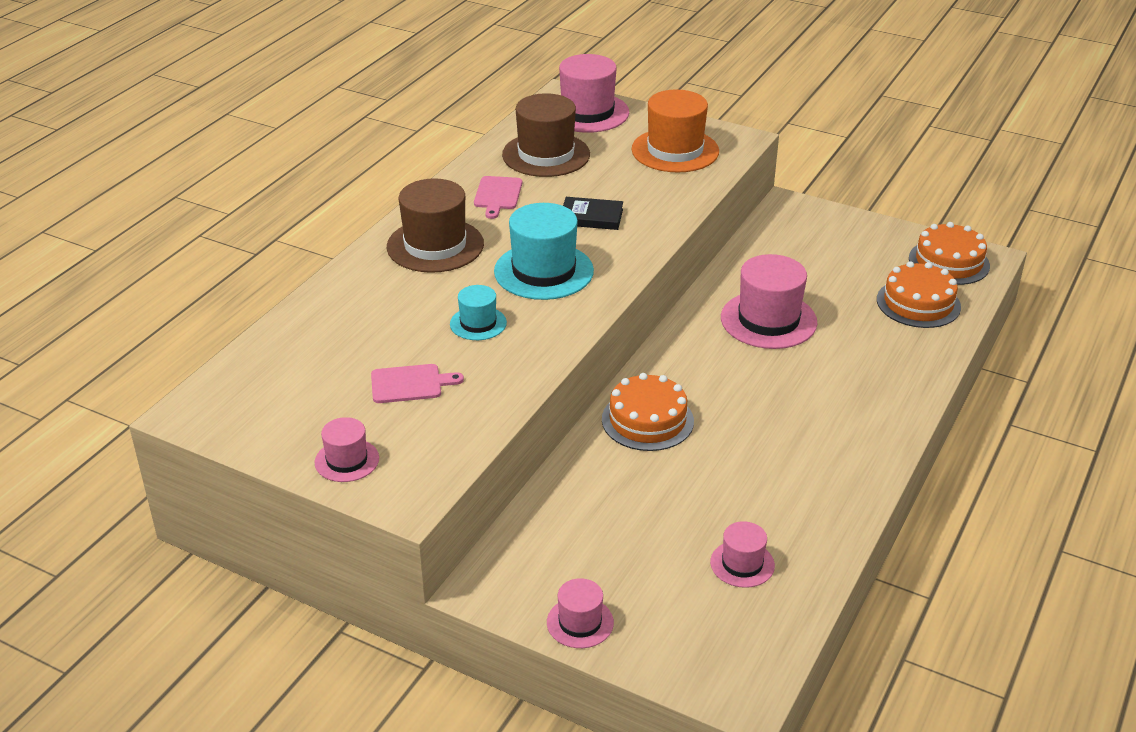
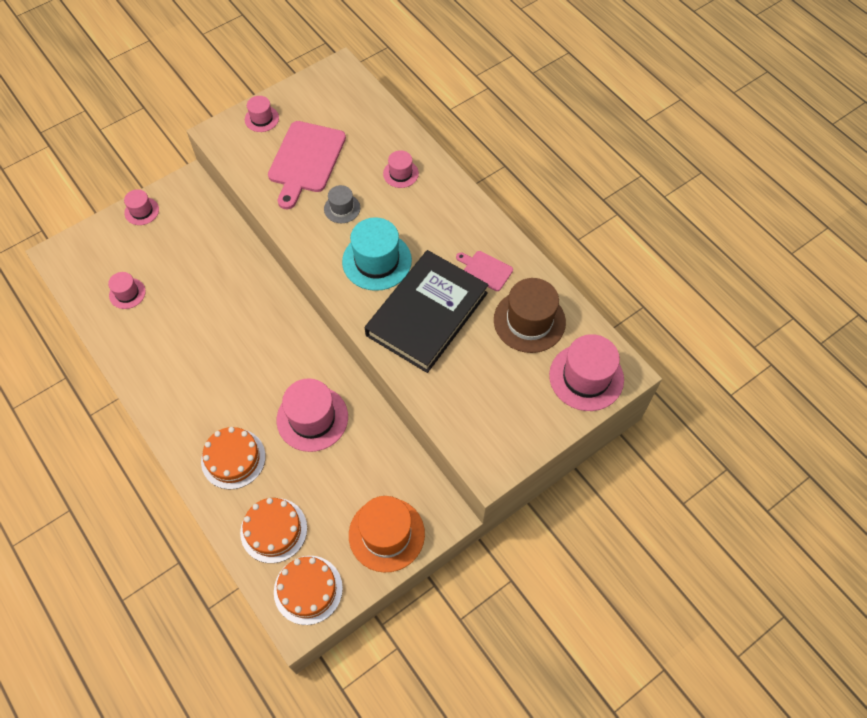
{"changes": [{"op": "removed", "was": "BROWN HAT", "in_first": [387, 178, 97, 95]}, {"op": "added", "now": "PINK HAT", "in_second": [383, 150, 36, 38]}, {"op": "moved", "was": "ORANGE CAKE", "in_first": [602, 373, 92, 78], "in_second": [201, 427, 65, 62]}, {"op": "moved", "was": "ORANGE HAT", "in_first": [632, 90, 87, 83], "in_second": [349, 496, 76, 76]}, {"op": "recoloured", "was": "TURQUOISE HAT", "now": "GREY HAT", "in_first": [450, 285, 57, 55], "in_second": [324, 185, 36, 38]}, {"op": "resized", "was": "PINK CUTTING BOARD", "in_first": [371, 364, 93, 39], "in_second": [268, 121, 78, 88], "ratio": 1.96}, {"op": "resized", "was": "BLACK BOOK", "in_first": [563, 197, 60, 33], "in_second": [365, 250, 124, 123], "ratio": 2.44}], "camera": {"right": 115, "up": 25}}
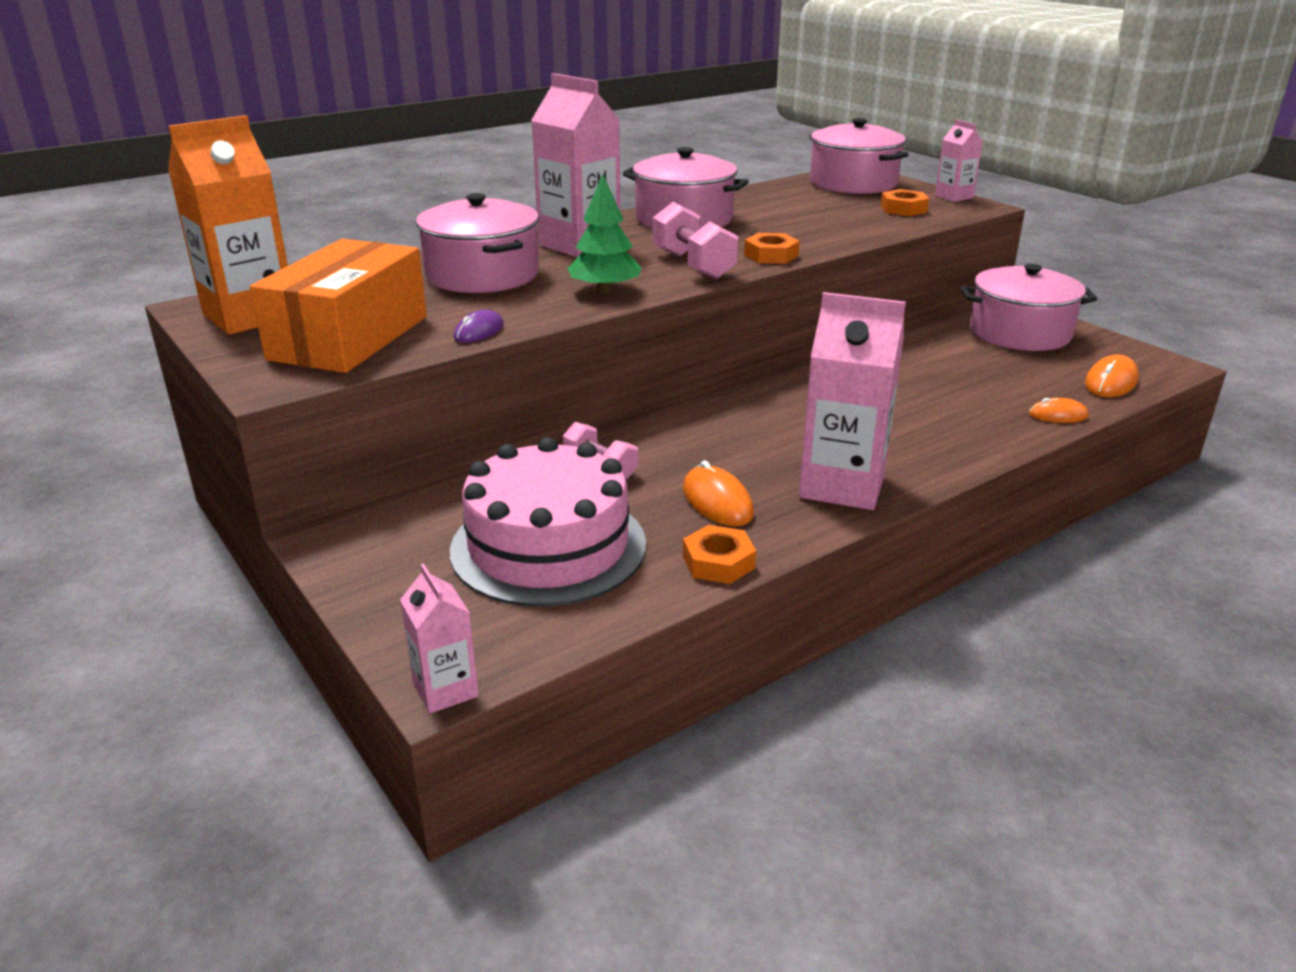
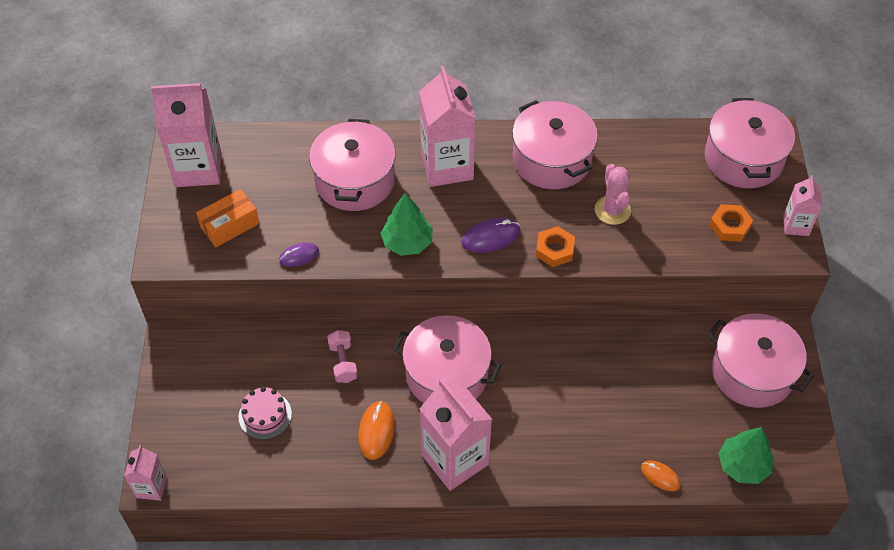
{"changes": [{"op": "removed", "was": "ORANGE NUT", "in_first": [683, 525, 73, 59]}, {"op": "added", "now": "PINK POT", "in_second": [393, 315, 108, 88]}, {"op": "added", "now": "PINK CACTUS", "in_second": [595, 164, 36, 61]}, {"op": "replaced", "was": "PINK DUMBBELL", "now": "PURPLE MOUSE", "in_first": [653, 202, 85, 78], "in_second": [461, 217, 60, 36]}, {"op": "replaced", "was": "ORANGE MOUSE", "now": "GREEN TREE", "in_first": [1085, 354, 54, 43], "in_second": [718, 427, 56, 57]}, {"op": "recoloured", "was": "ORANGE CARTON", "now": "PINK CARTON", "in_first": [168, 115, 120, 220], "in_second": [151, 83, 70, 104]}, {"op": "resized", "was": "ORANGE BOX", "in_first": [250, 239, 177, 134], "in_second": [196, 189, 63, 58], "ratio": 0.54}, {"op": "resized", "was": "PINK CAKE", "in_first": [450, 437, 196, 170], "in_second": [239, 387, 53, 53], "ratio": 0.46}], "camera": {"right": 35, "up": 25}}
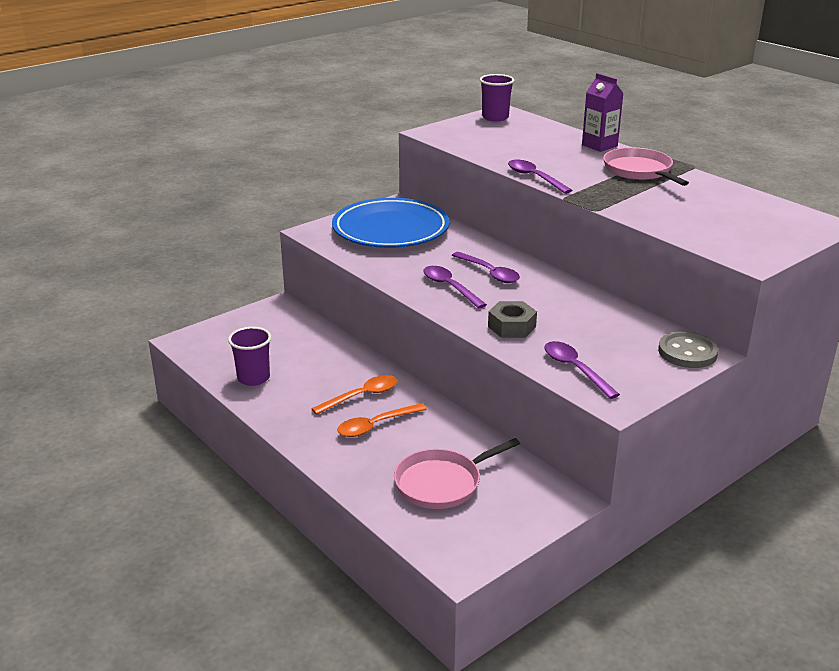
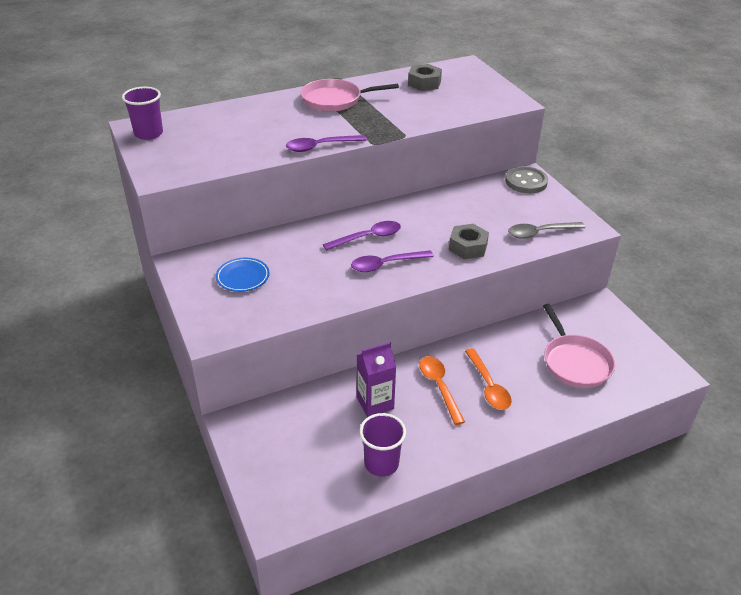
{"changes": [{"op": "added", "now": "GREY NUT", "in_second": [408, 64, 34, 27]}, {"op": "moved", "was": "PURPLE CARTON", "in_first": [582, 73, 42, 79], "in_second": [357, 342, 39, 75]}, {"op": "recoloured", "was": "PURPLE SPOON", "now": "GREY SPOON", "in_first": [545, 341, 75, 58], "in_second": [508, 222, 77, 17]}, {"op": "resized", "was": "BLUE PLATE", "in_first": [332, 198, 118, 50], "in_second": [216, 258, 54, 34], "ratio": 0.42}], "camera": {"right": -75, "up": 10}}
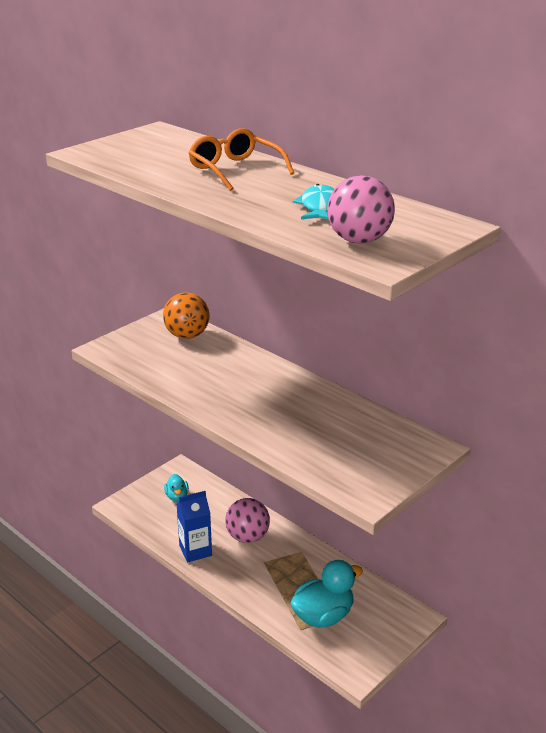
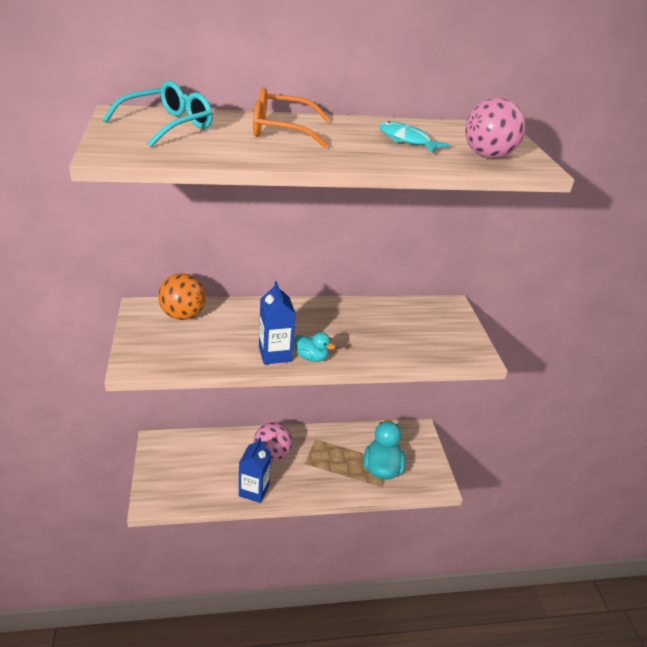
{"changes": [{"op": "added", "now": "TURQUOISE GLASSES", "in_second": [103, 81, 110, 66]}, {"op": "added", "now": "BLUE CARTON", "in_second": [259, 281, 37, 84]}, {"op": "moved", "was": "TURQUOISE DUCK", "in_first": [164, 474, 25, 28], "in_second": [294, 332, 42, 30]}], "camera": {"right": -55, "up": 5}}
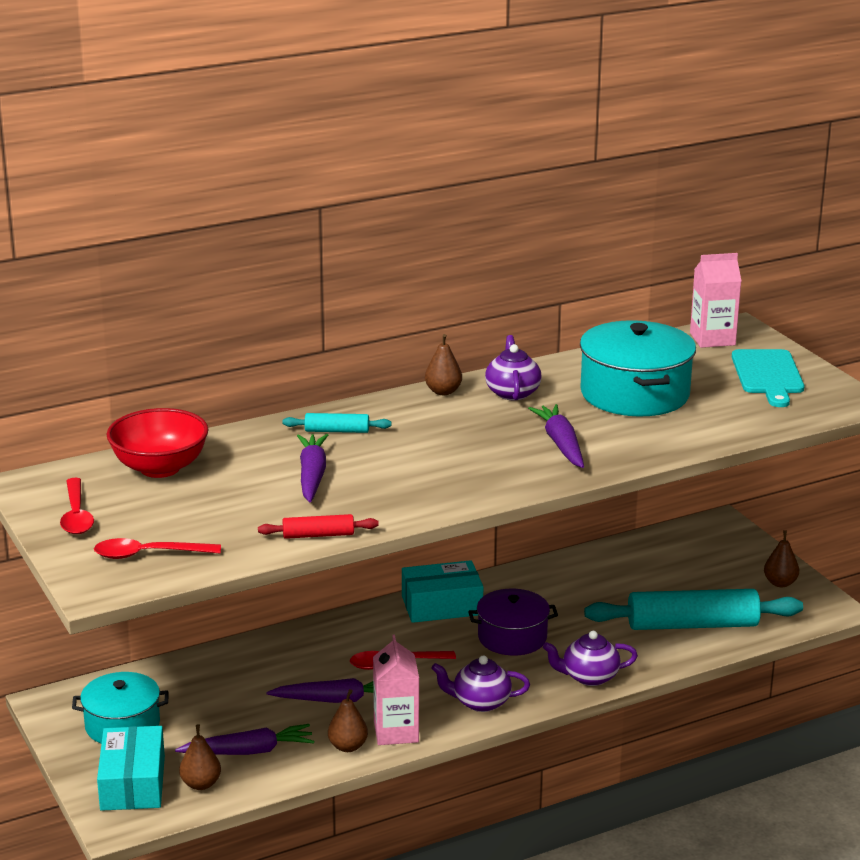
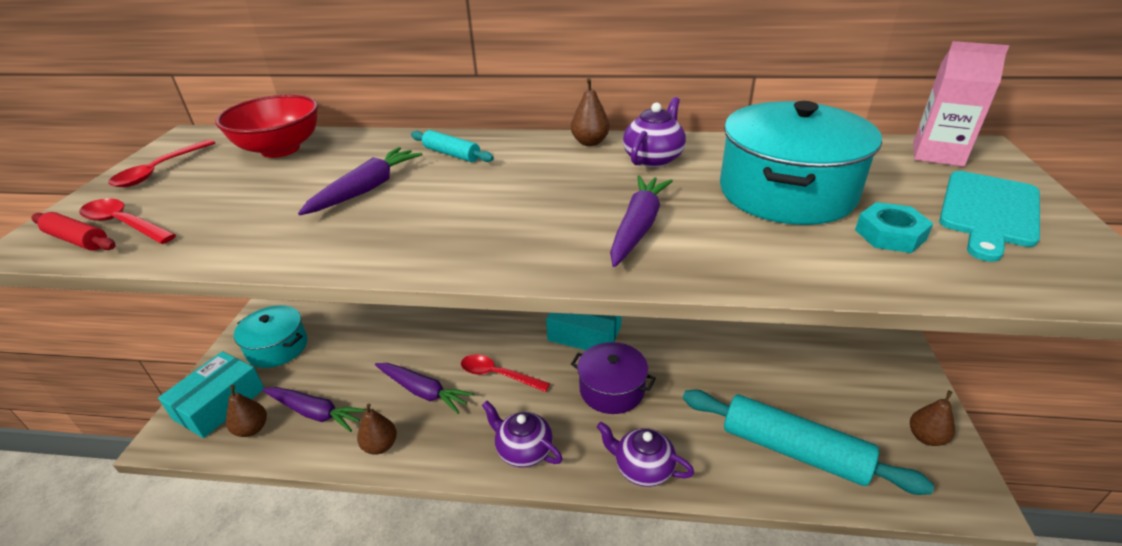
{"changes": [{"op": "removed", "was": "PINK CARTON", "in_first": [373, 635, 46, 110]}, {"op": "added", "now": "TURQUOISE NUT", "in_second": [855, 202, 79, 51]}, {"op": "moved", "was": "RED ROLLING PIN", "in_first": [258, 514, 121, 25], "in_second": [32, 212, 83, 38]}], "camera": {"right": 35, "up": 10}}
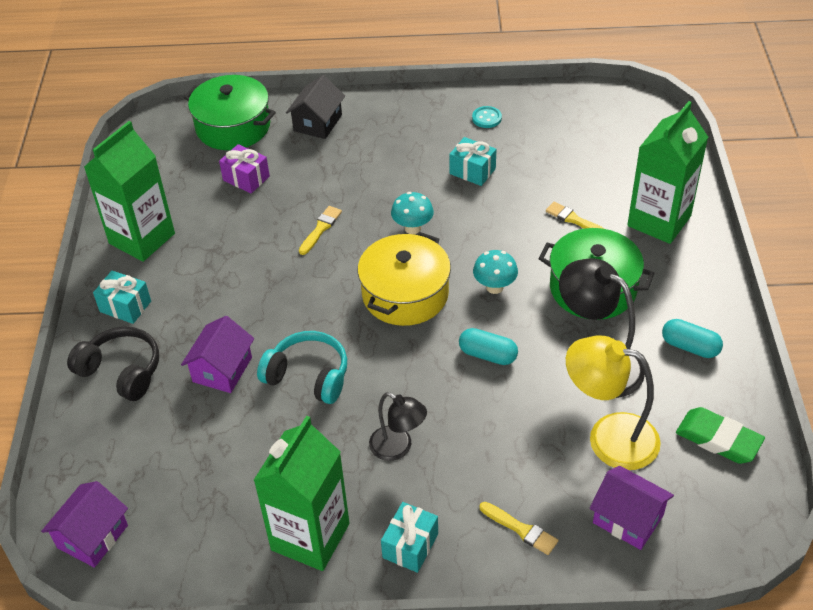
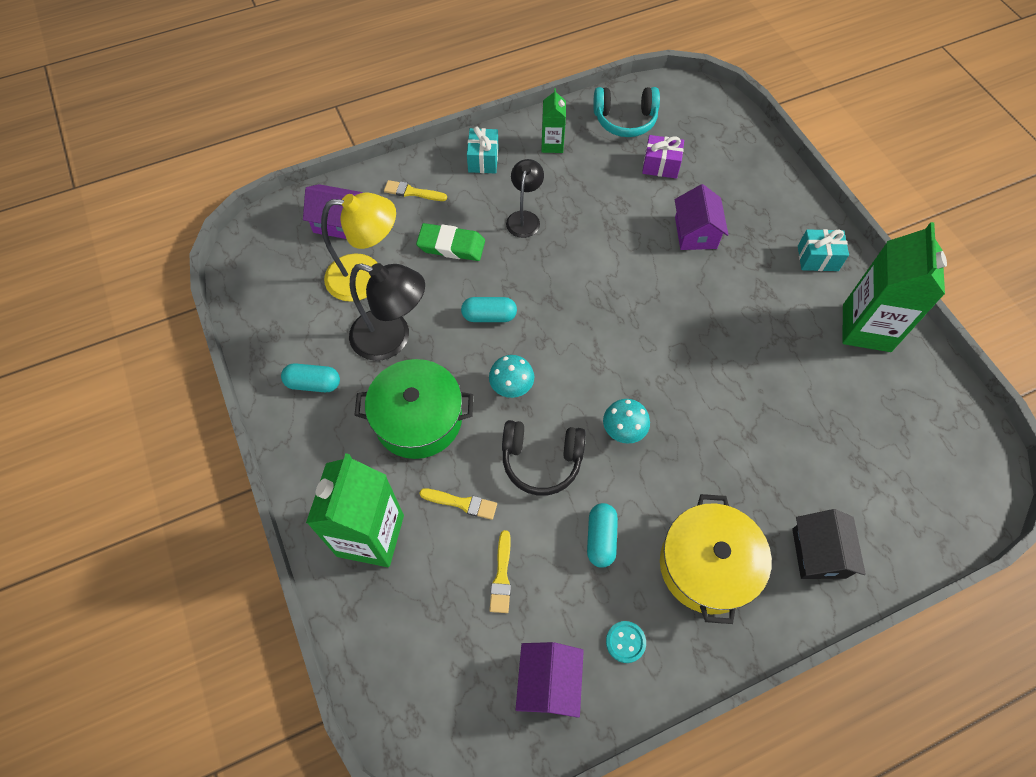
{"changes": [{"op": "removed", "was": "GREEN POT", "in_first": [184, 75, 92, 75]}, {"op": "moved", "was": "PURPLE HOUSE", "in_first": [41, 481, 87, 87], "in_second": [515, 642, 69, 76]}, {"op": "moved", "was": "BLACK HEADPHONES", "in_first": [67, 326, 92, 75], "in_second": [502, 420, 84, 76]}, {"op": "moved", "was": "PURPLE GIFT", "in_first": [219, 144, 51, 49], "in_second": [642, 135, 42, 44]}, {"op": "moved", "was": "TURQUOISE HEADPHONES", "in_first": [257, 331, 90, 73], "in_second": [593, 87, 67, 50]}, {"op": "moved", "was": "YELLOW BRUSH", "in_first": [299, 206, 43, 49], "in_second": [490, 530, 21, 83]}, {"op": "moved", "was": "YELLOW POT", "in_first": [358, 232, 93, 94], "in_second": [660, 494, 112, 130]}, {"op": "moved", "was": "GREEN ERASER", "in_first": [676, 407, 89, 57], "in_second": [416, 223, 69, 38]}, {"op": "replaced", "was": "TURQUOISE GIFT", "now": "TURQUOISE CAPSULE", "in_first": [449, 137, 47, 49], "in_second": [587, 503, 31, 65]}, {"op": "turned", "was": "BLACK LAMP", "in_first": [369, 392, 58, 69], "in_second": [506, 159, 38, 79], "clockwise": 90}, {"op": "resized", "was": "GREEN CARTON", "in_first": [253, 416, 96, 155], "in_second": [542, 88, 24, 65], "ratio": 0.51}], "camera": {"right": 155, "up": 15}}
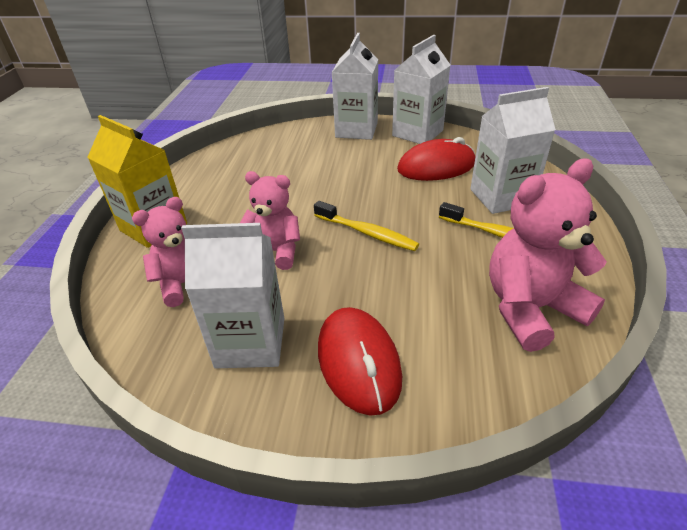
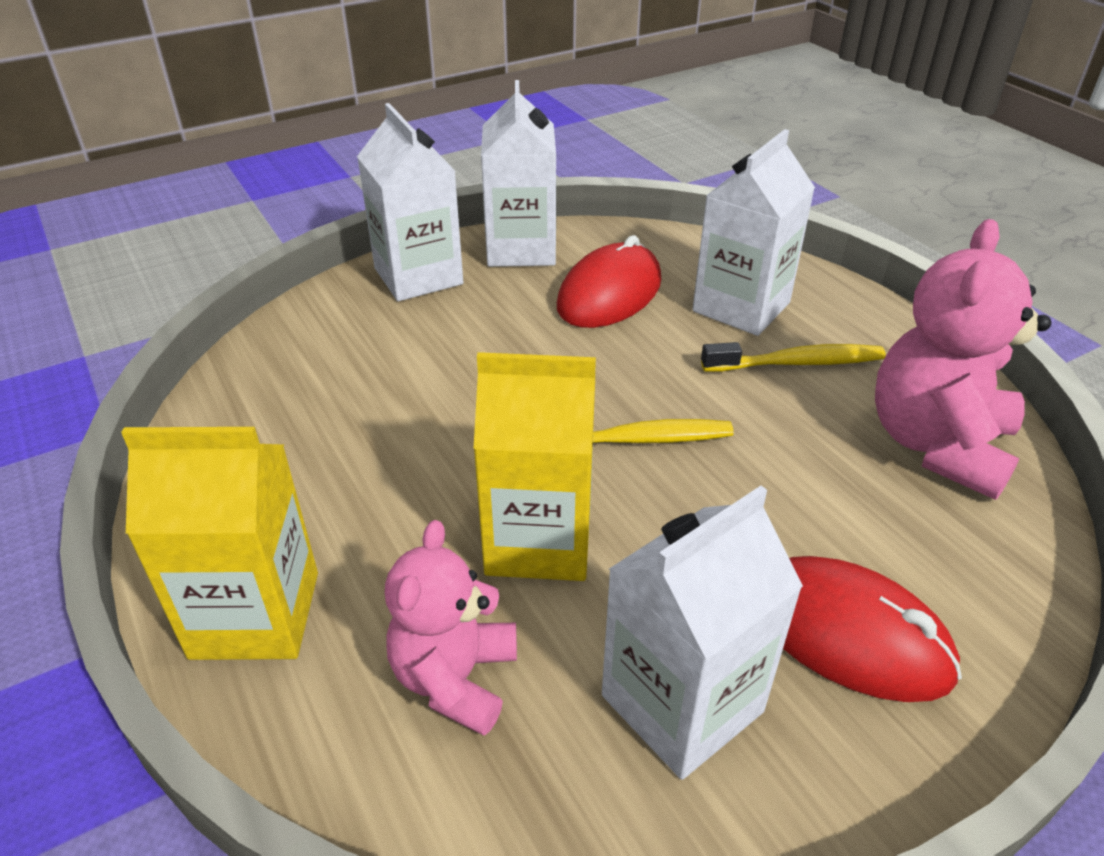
{"changes": [{"op": "replaced", "was": "PINK TEDDY BEAR", "now": "YELLOW CARTON", "in_first": [240, 171, 60, 99], "in_second": [473, 352, 123, 229]}], "camera": {"right": -40, "up": 0}}
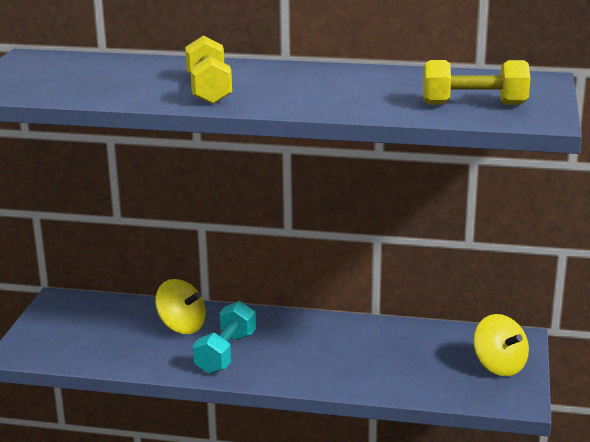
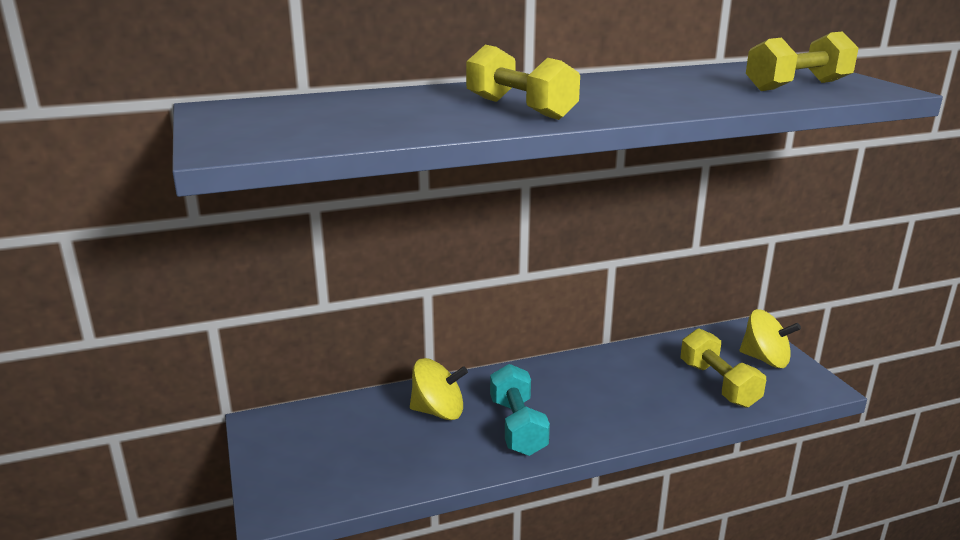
{"changes": [{"op": "added", "now": "YELLOW DUMBBELL", "in_second": [681, 328, 85, 80]}], "camera": {"right": -30, "up": 0}}
